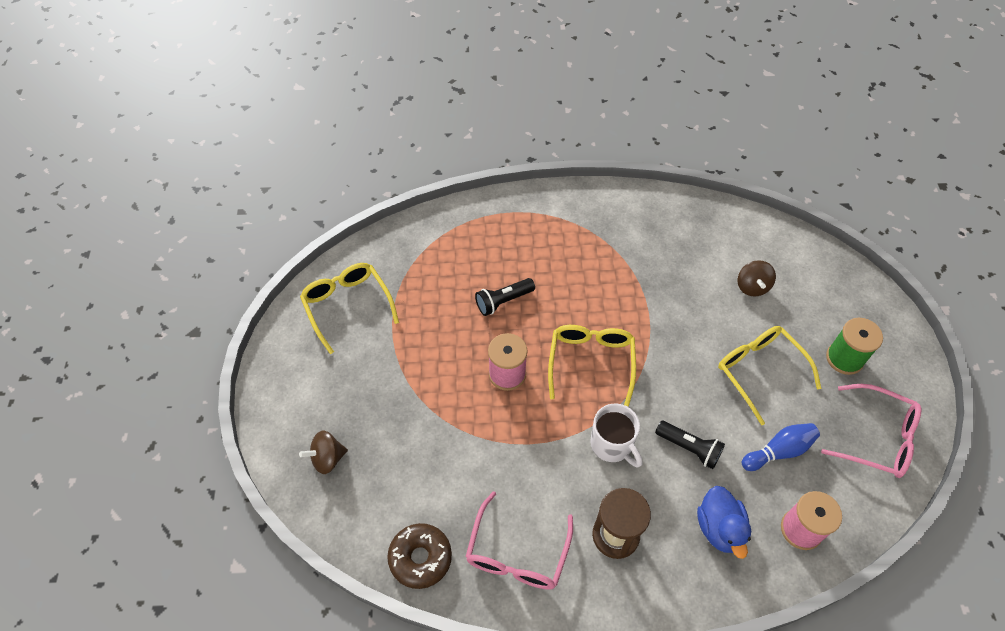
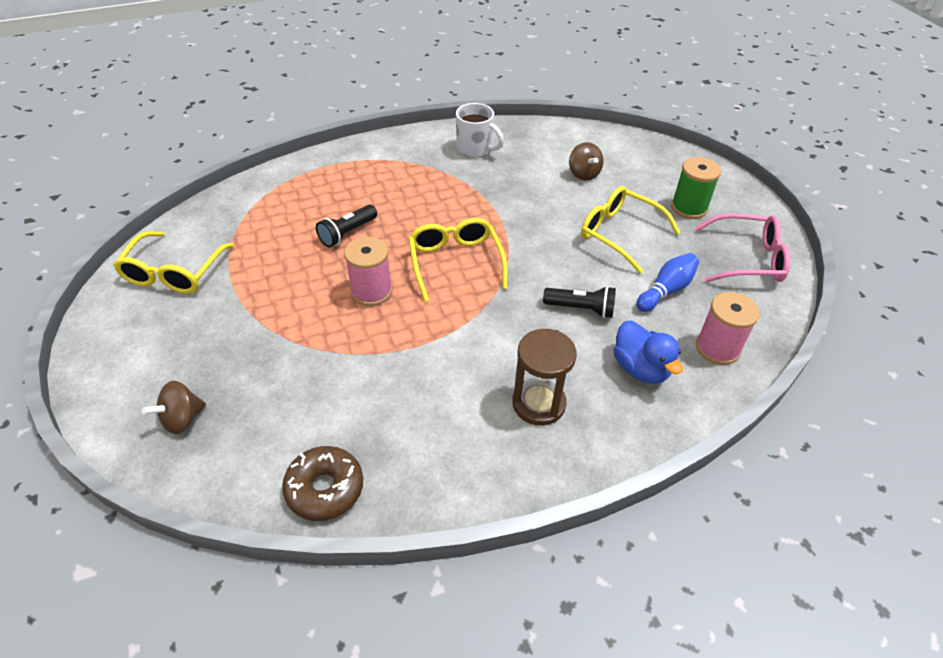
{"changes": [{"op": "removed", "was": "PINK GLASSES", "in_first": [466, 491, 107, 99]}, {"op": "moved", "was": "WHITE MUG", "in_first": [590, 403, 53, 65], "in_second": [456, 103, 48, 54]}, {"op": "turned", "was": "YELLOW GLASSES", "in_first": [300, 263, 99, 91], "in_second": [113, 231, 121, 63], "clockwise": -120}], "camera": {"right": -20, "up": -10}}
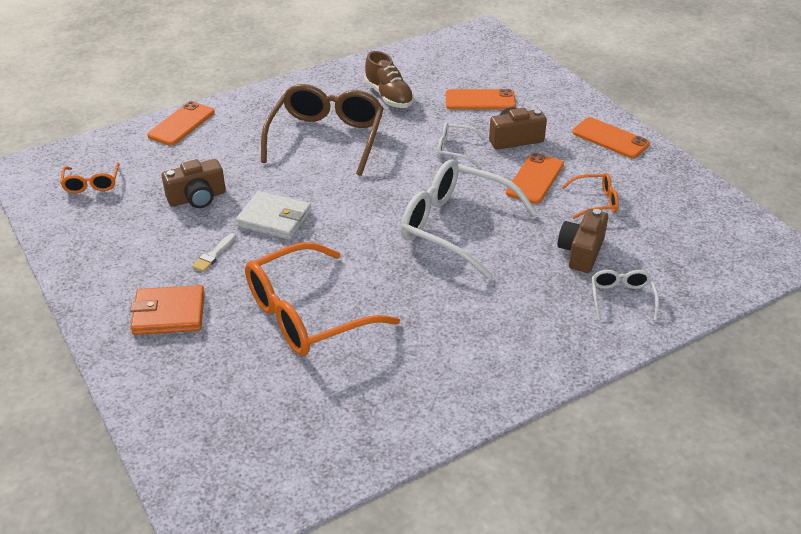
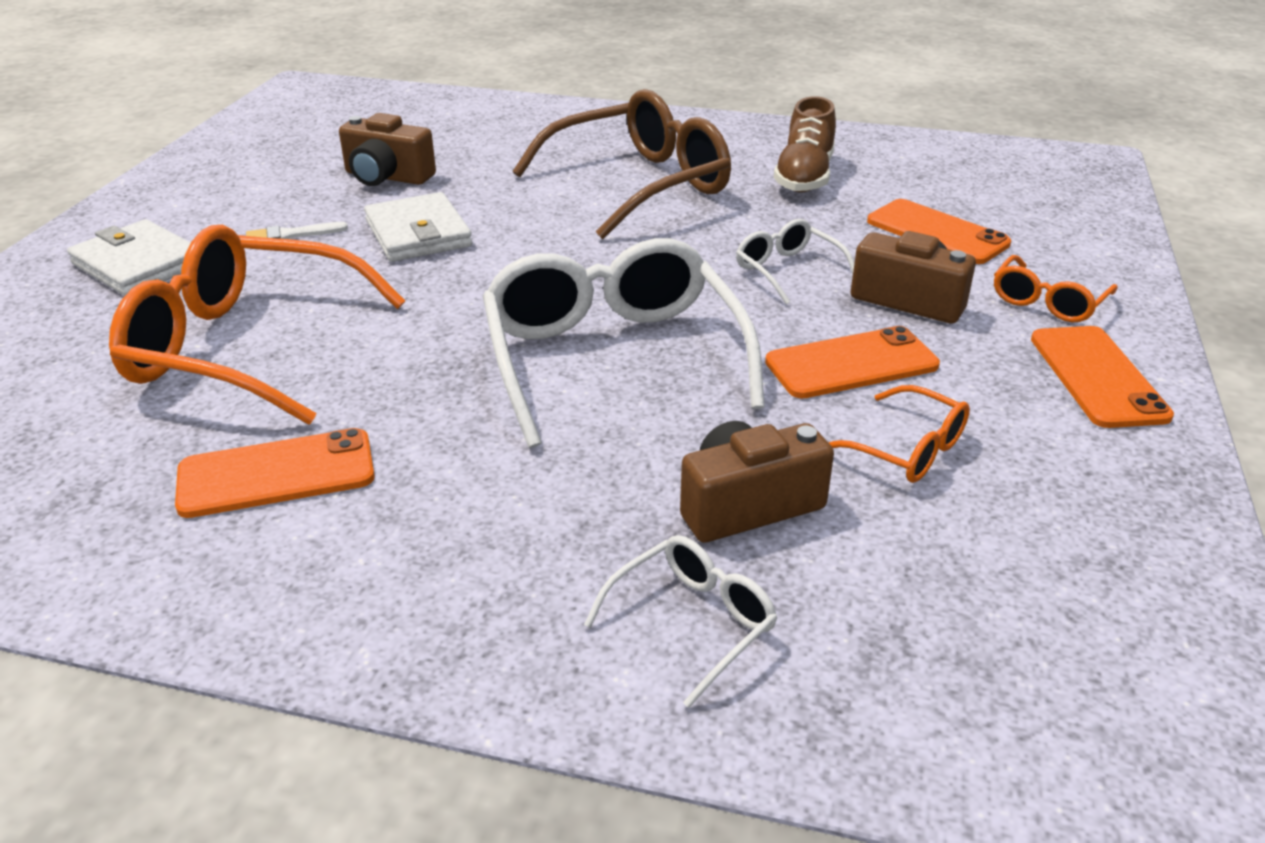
{"changes": [{"op": "moved", "was": "ORANGE GLASSES", "in_first": [60, 162, 60, 31], "in_second": [994, 255, 124, 67]}, {"op": "moved", "was": "ORANGE PHONE", "in_first": [147, 101, 68, 45], "in_second": [175, 428, 200, 90]}, {"op": "recoloured", "was": "ORANGE WALLET", "now": "WHITE WALLET", "in_first": [130, 285, 75, 50], "in_second": [67, 219, 124, 77]}], "camera": {"right": 45, "up": -5}}
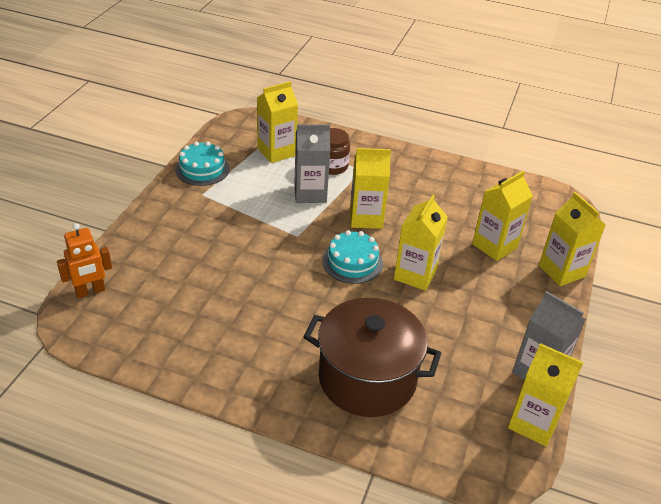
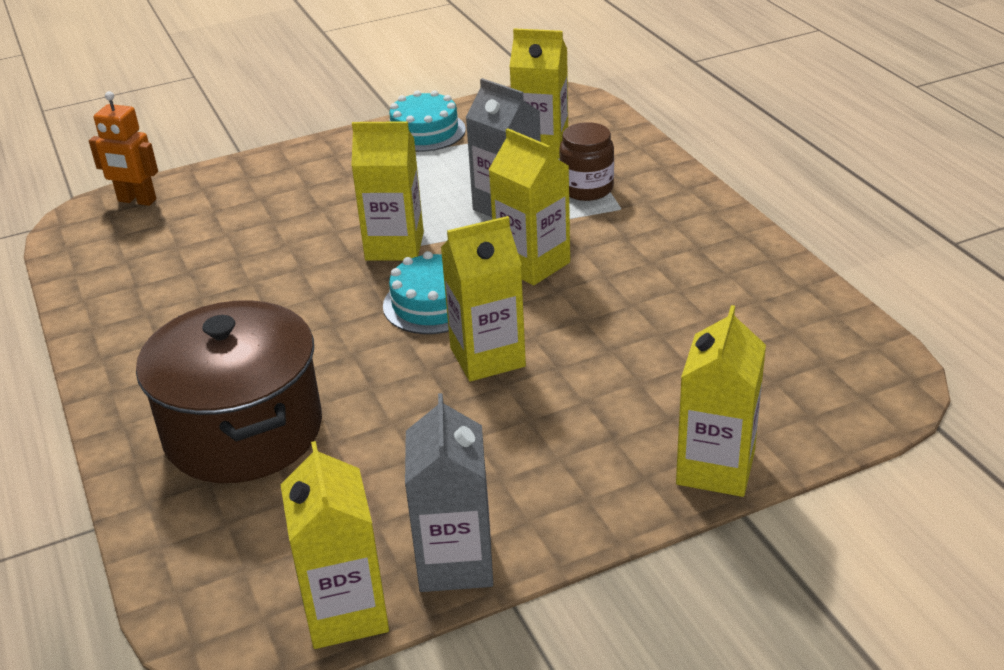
{"changes": [{"op": "moved", "was": "YELLOW CARTON", "in_first": [472, 171, 61, 90], "in_second": [351, 121, 73, 140]}], "camera": {"right": 50, "up": -5}}
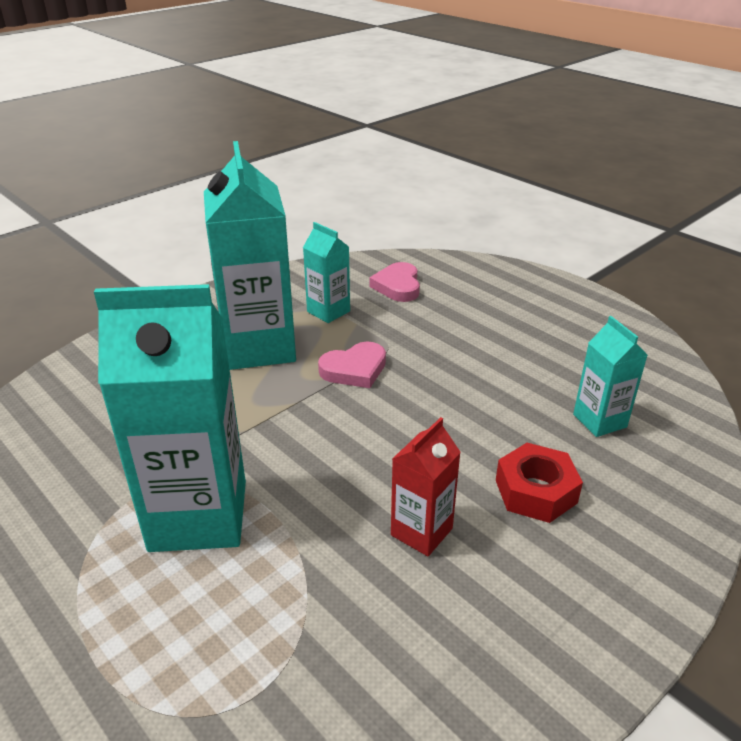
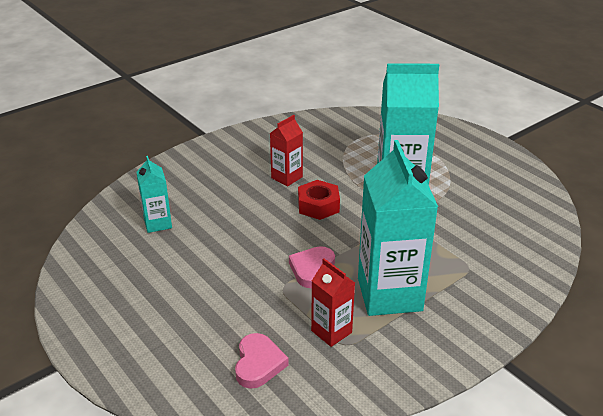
{"changes": [{"op": "moved", "was": "RED NUT", "in_first": [496, 443, 87, 80], "in_second": [298, 180, 42, 40]}, {"op": "recoloured", "was": "TURQUOISE CARTON", "now": "RED CARTON", "in_first": [303, 222, 47, 101], "in_second": [311, 258, 44, 89]}, {"op": "turned", "was": "PINK HEART", "in_first": [318, 342, 68, 46], "in_second": [289, 246, 46, 42], "clockwise": -45}], "camera": {"right": -175, "up": 0}}
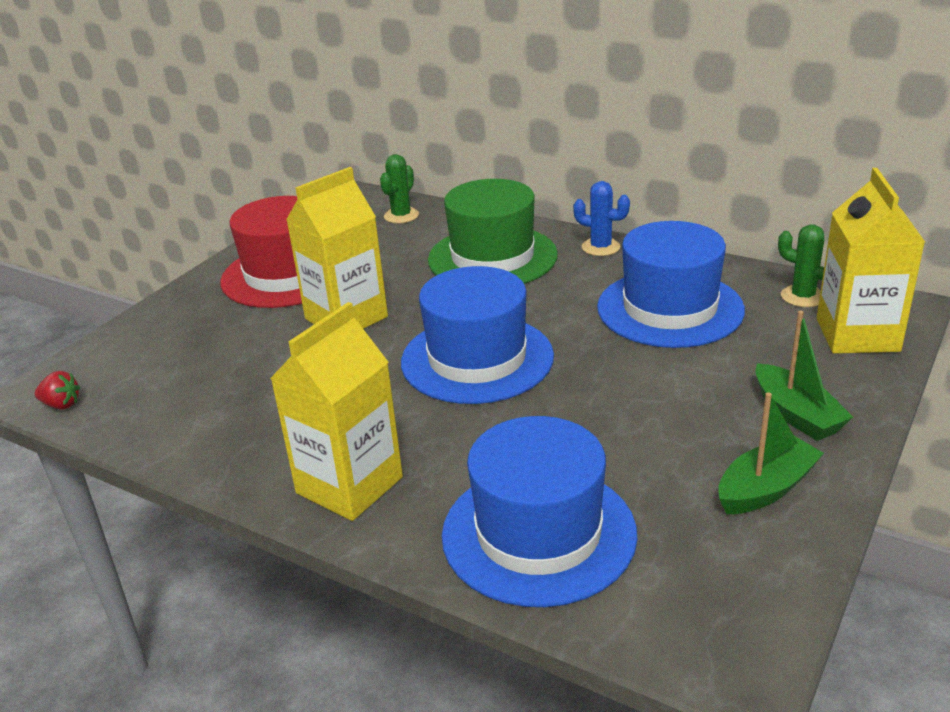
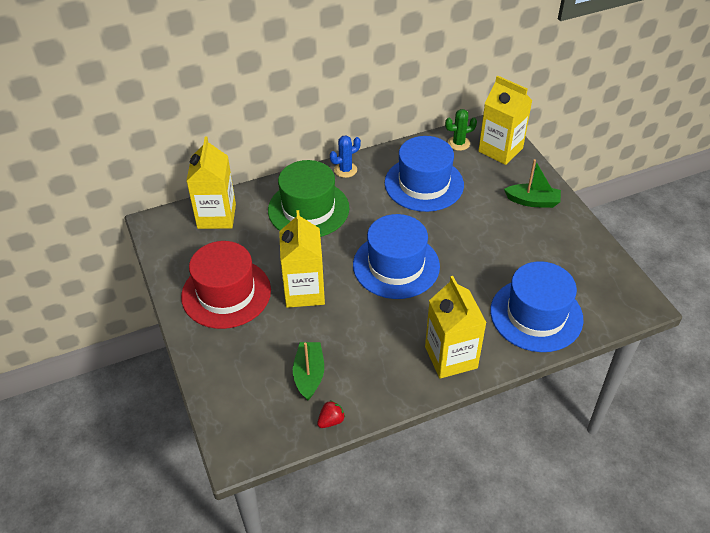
{"changes": [{"op": "moved", "was": "RED STRAWBERRY", "in_first": [35, 371, 45, 39], "in_second": [317, 400, 28, 28]}, {"op": "moved", "was": "GREEN BOAT", "in_first": [718, 392, 106, 122], "in_second": [293, 342, 31, 58]}, {"op": "replaced", "was": "GREEN CACTUS", "now": "YELLOW CARTON", "in_first": [380, 154, 39, 69], "in_second": [186, 136, 50, 93]}], "camera": {"right": -55, "up": 15}}
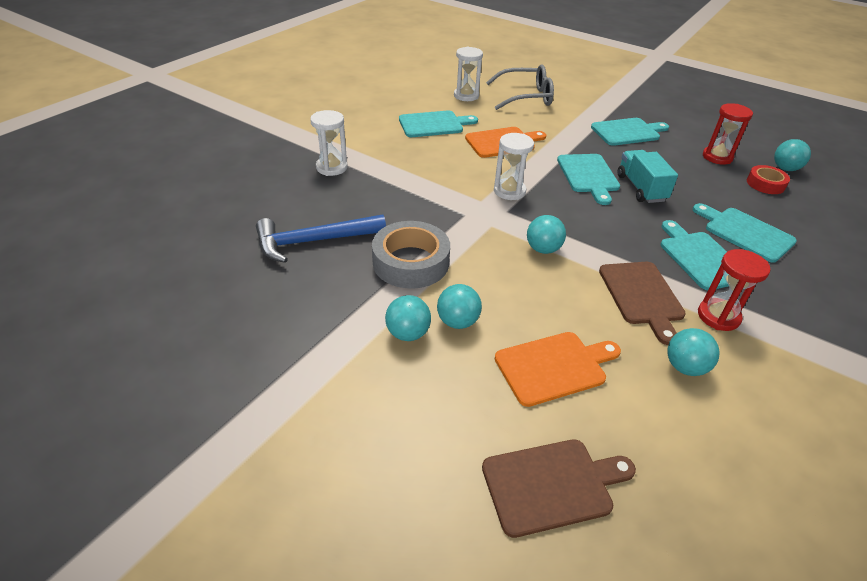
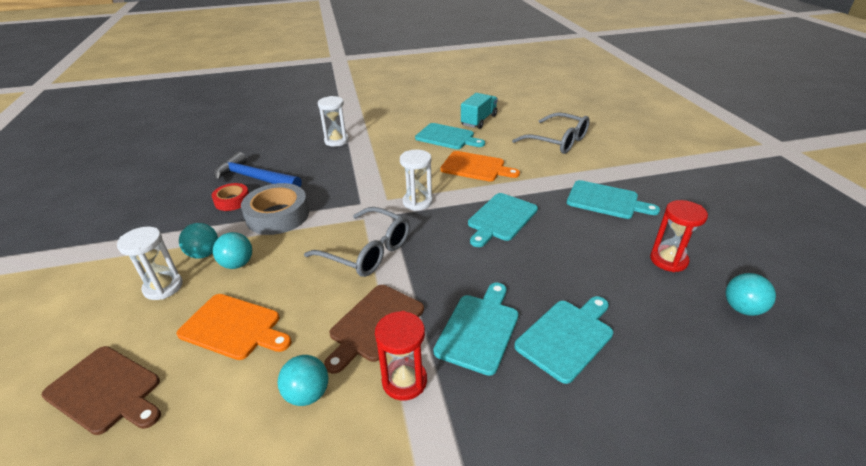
{"changes": [{"op": "moved", "was": "WHITE HOURGLASS", "in_first": [454, 47, 29, 54], "in_second": [117, 227, 66, 73]}, {"op": "moved", "was": "TURQUOISE TRUCK", "in_first": [617, 150, 61, 53], "in_second": [461, 93, 37, 36]}, {"op": "moved", "was": "RED TAPE", "in_first": [747, 165, 43, 29], "in_second": [212, 183, 37, 28]}, {"op": "replaced", "was": "TURQUOISE BALL", "now": "GREY GLASSES", "in_first": [527, 215, 39, 39], "in_second": [304, 207, 106, 70]}, {"op": "turned", "was": "TURQUOISE CUTTING BOARD", "in_first": [693, 203, 104, 60], "in_second": [514, 296, 99, 88], "clockwise": 45}], "camera": {"right": 45, "up": -5}}
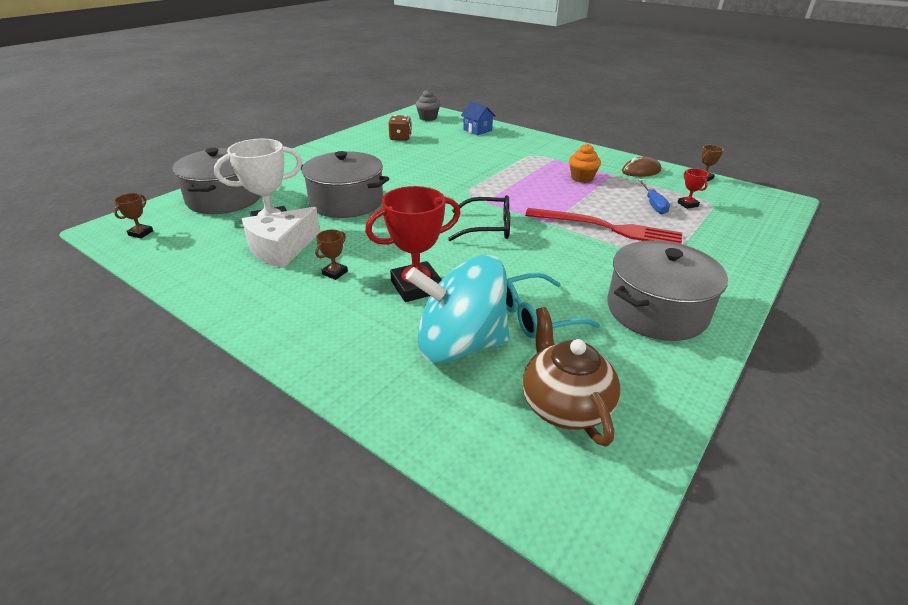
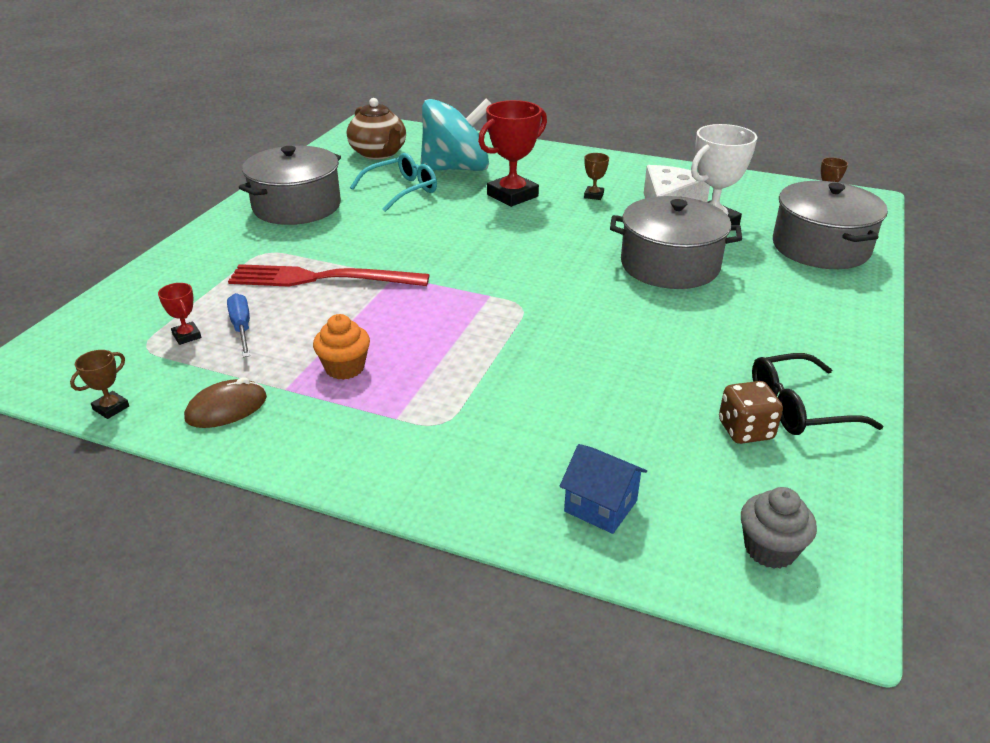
{"changes": [{"op": "moved", "was": "BLACK GLASSES", "in_first": [448, 195, 62, 46], "in_second": [752, 353, 131, 82]}], "camera": {"right": 165, "up": 0}}
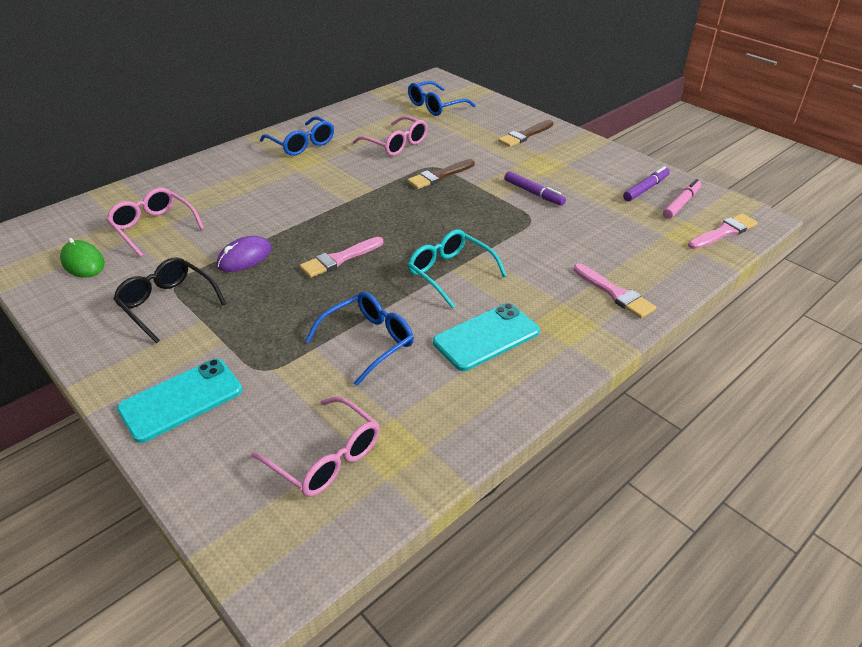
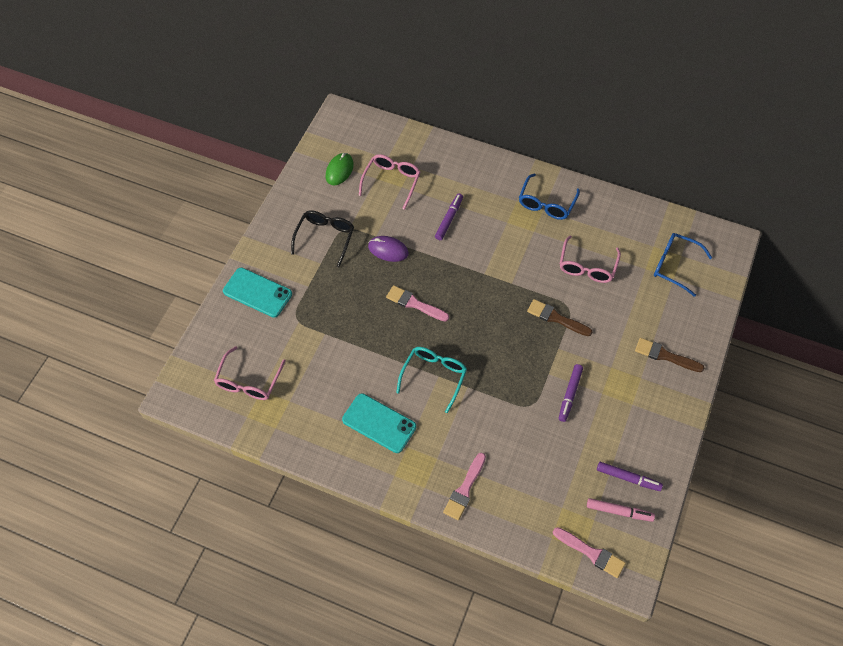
{"changes": [{"op": "removed", "was": "BLUE GLASSES", "in_first": [305, 291, 109, 95]}, {"op": "added", "now": "PURPLE MARKER", "in_second": [435, 194, 28, 46]}], "camera": {"right": 65, "up": 20}}
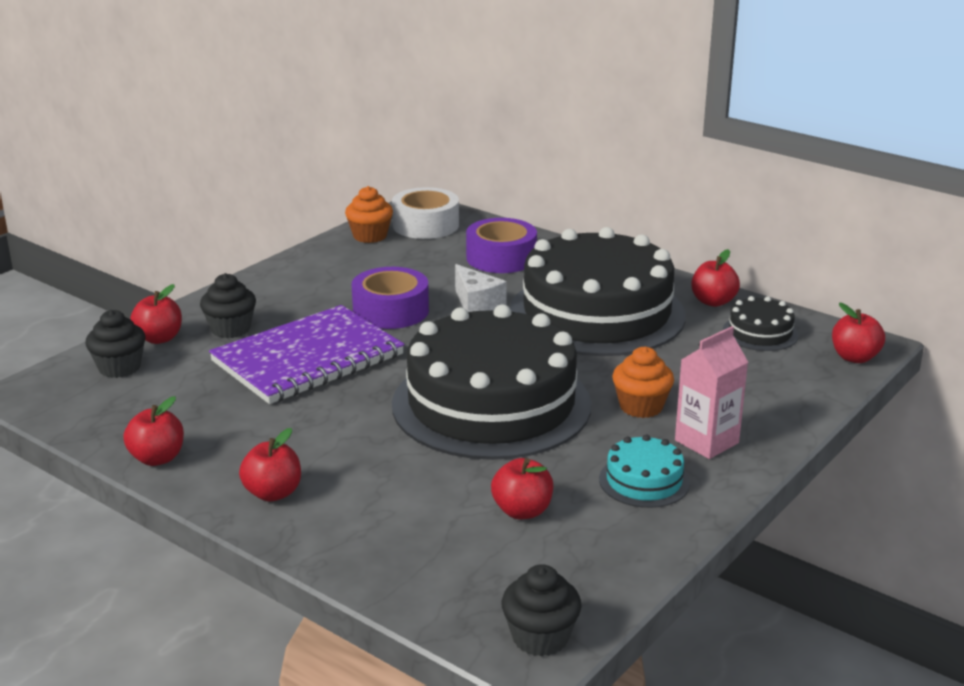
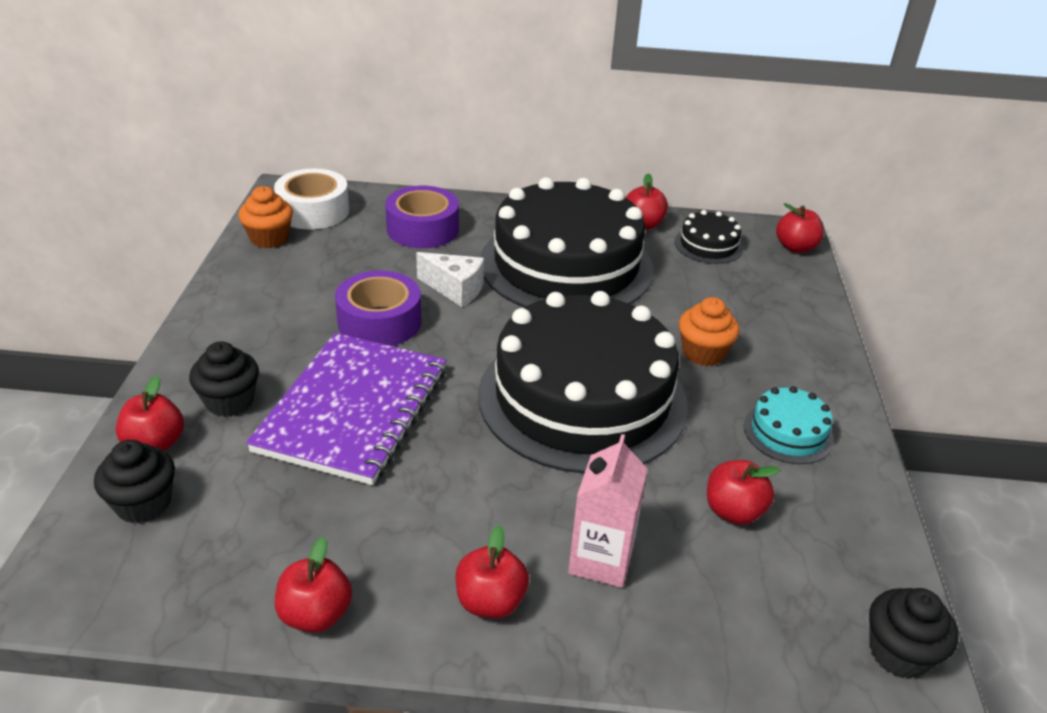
{"changes": [{"op": "moved", "was": "PINK CARTON", "in_first": [675, 326, 73, 133], "in_second": [568, 434, 80, 154]}], "camera": {"right": -35, "up": 10}}
